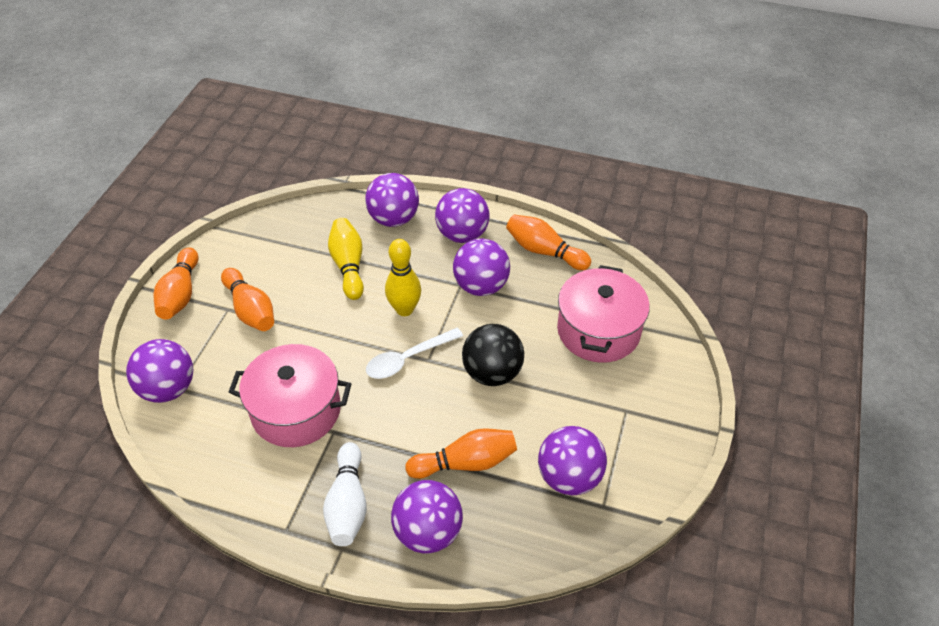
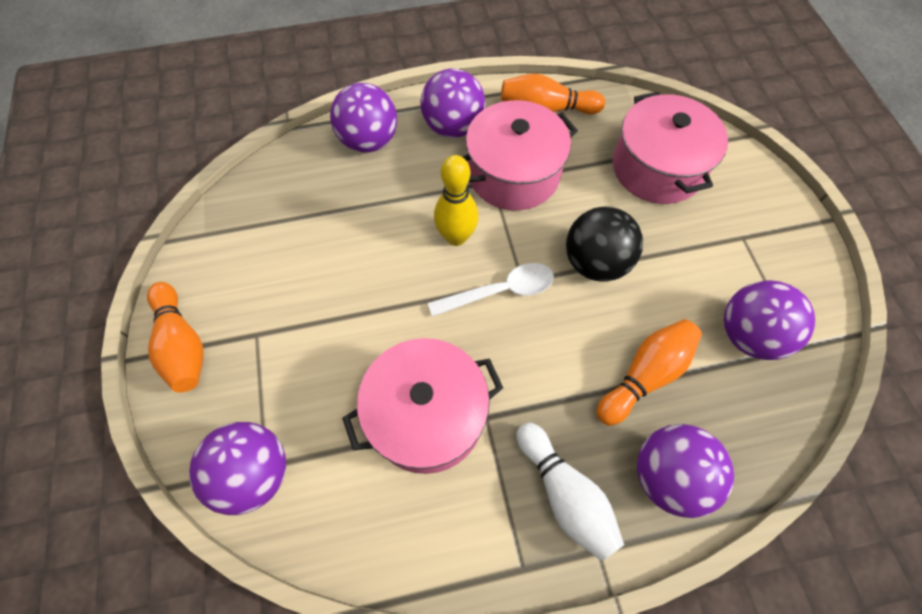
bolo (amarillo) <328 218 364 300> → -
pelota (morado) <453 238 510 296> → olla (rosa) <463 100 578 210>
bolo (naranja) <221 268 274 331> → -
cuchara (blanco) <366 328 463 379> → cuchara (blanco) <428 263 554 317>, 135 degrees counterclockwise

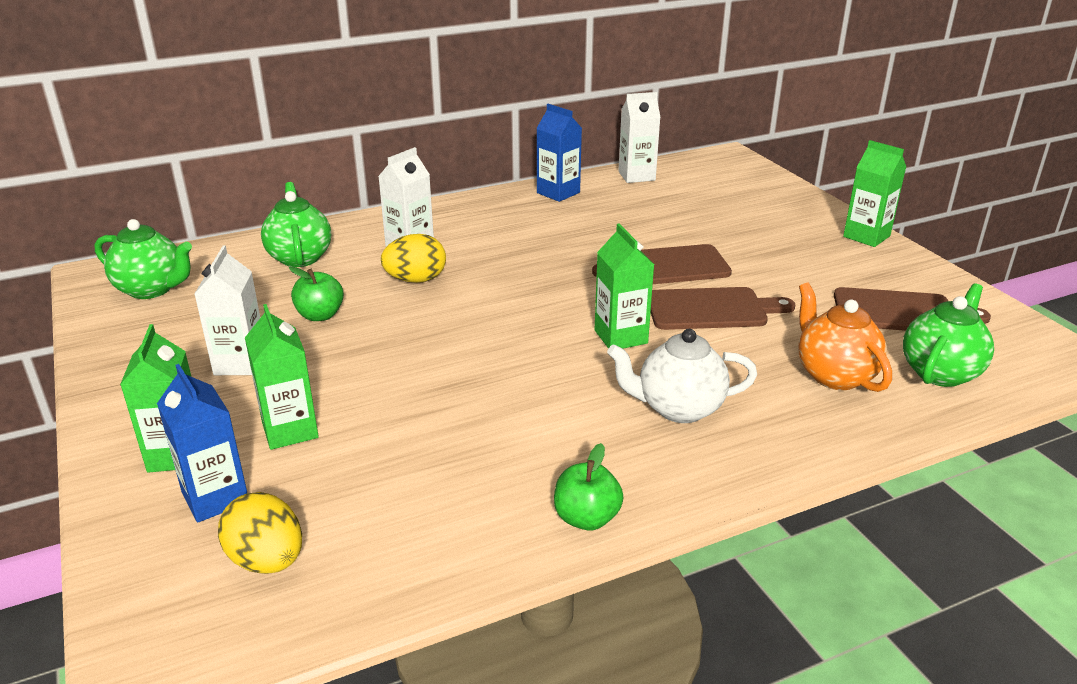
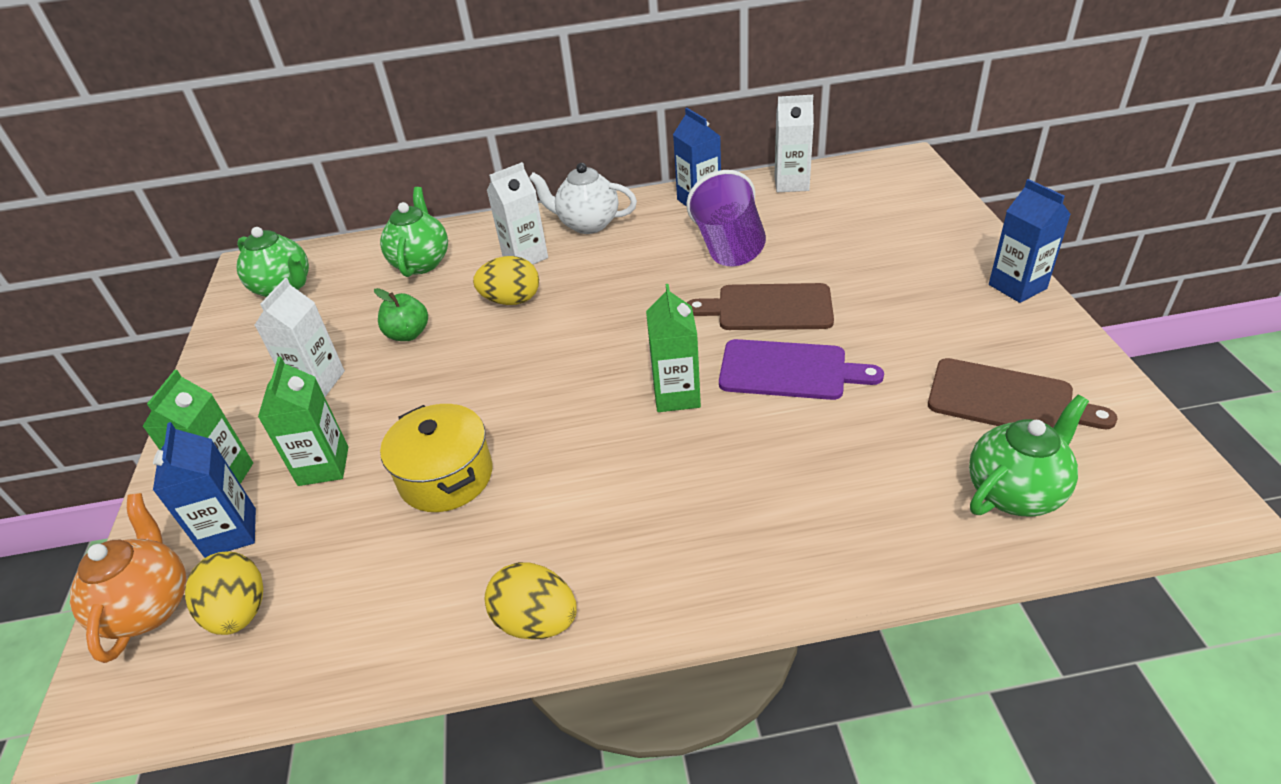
cartón de leche (verde) <843 140 906 247> → cartón de leche (azul) <989 179 1071 303>
tetera (naranja) <798 283 892 392> → tetera (naranja) <70 493 186 663>, shifted
tabla de cortar (marrón) <651 287 795 330> → tabla de cortar (morado) <719 339 884 400>
tetera (blanco) <607 329 757 423> → tetera (blanco) <529 163 637 234>, shifted
manzana (verde) <554 443 624 530> → huevo (amarillo) <485 562 577 639>
- → vaso (morado) <687 170 766 266>
- → olla (amarillo) <380 404 493 512>

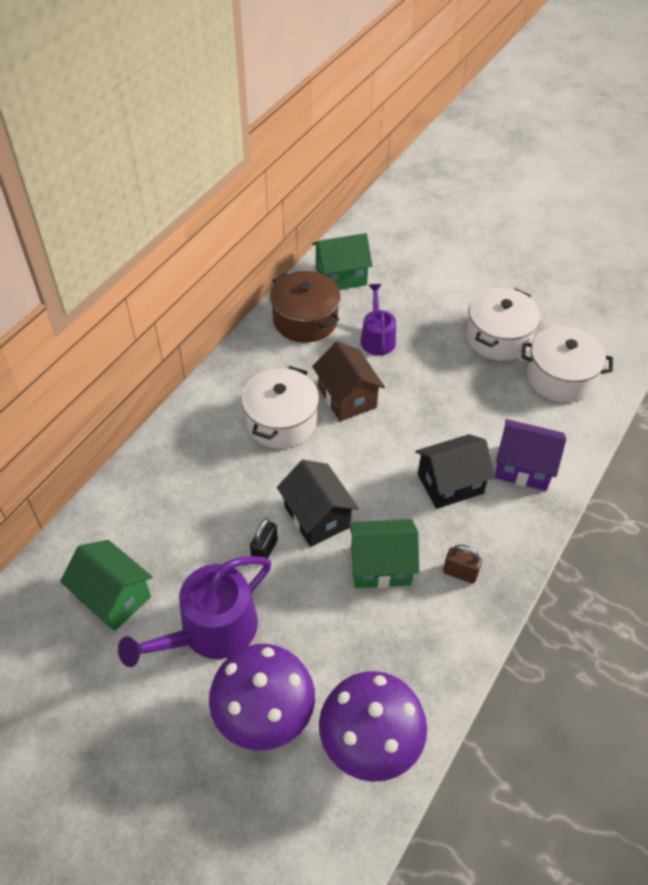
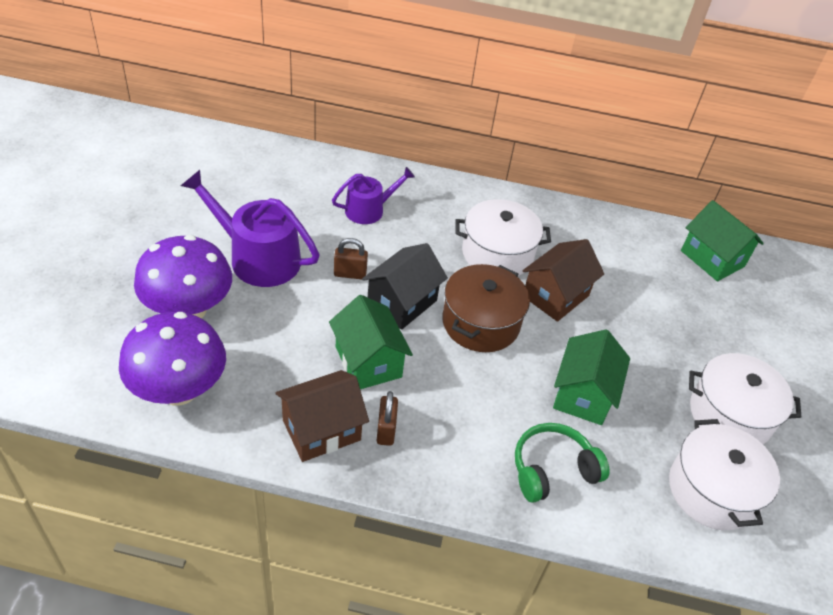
olla (marrón) <270 271 340 343> → olla (marrón) <442 264 530 352>, shifted
regadera (morado) <360 284 396 355> → regadera (morado) <332 167 415 224>, shifted
casa (morado) <495 419 566 491> → auriculares (verde) <515 423 610 503>
casa (negro) <416 434 495 509> → -
candado (negro) <250 518 278 559> → candado (marrón) <334 238 368 279>
casa (verde) <60 540 153 631> → casa (verde) <553 329 630 425>, shifted
- → casa (marrón) <275 370 369 462>

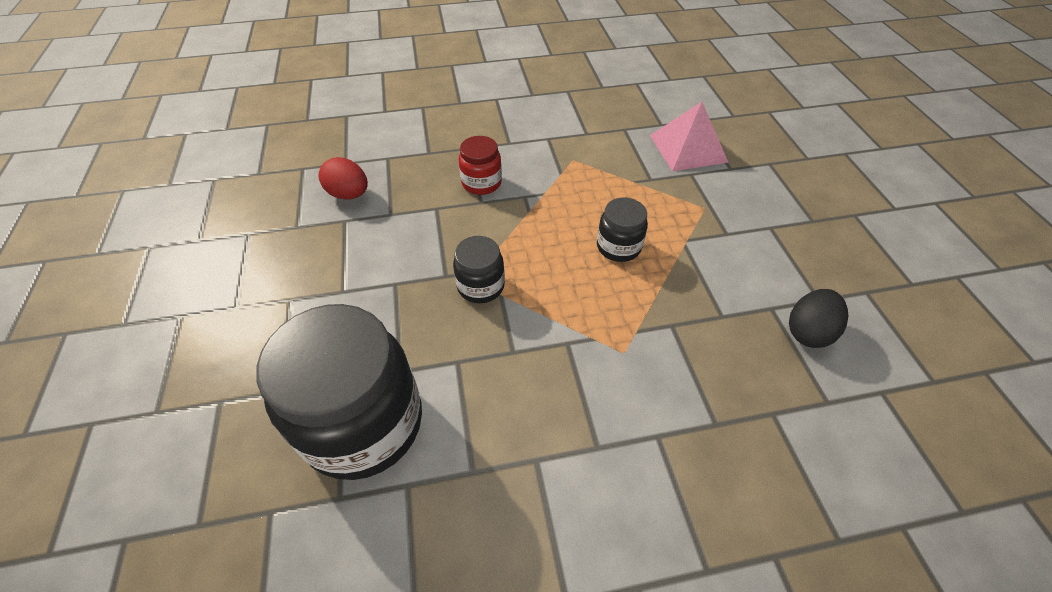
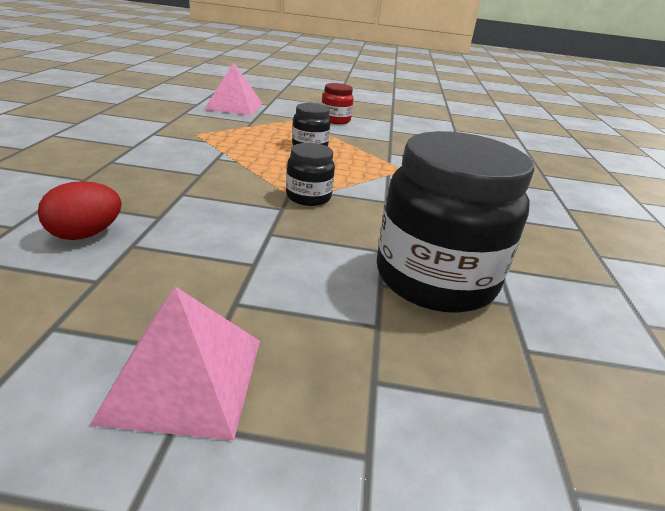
tarro (rojo) <459 136 502 195> → tarro (rojo) <321 83 353 124>, shifted
huevo (negro) <789 289 848 348> → -
- → pirámide (rosa) <90 287 260 441>

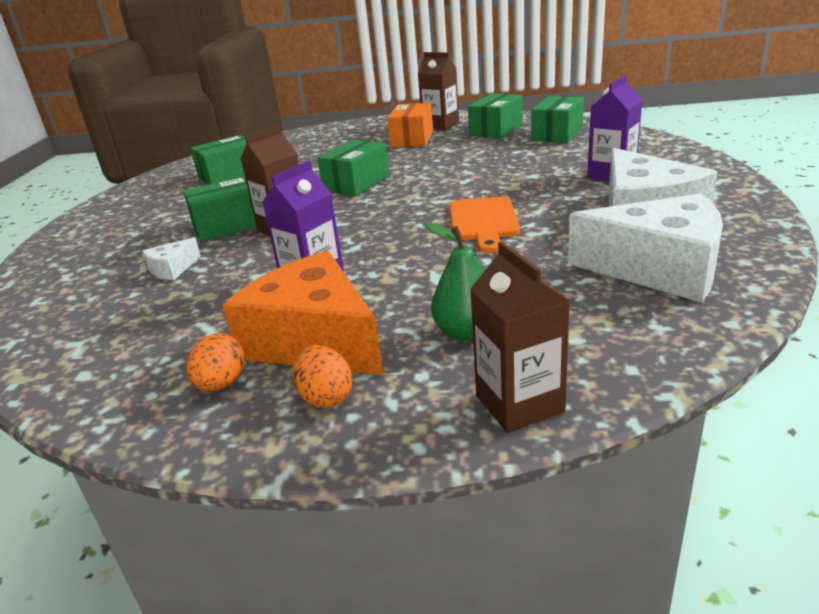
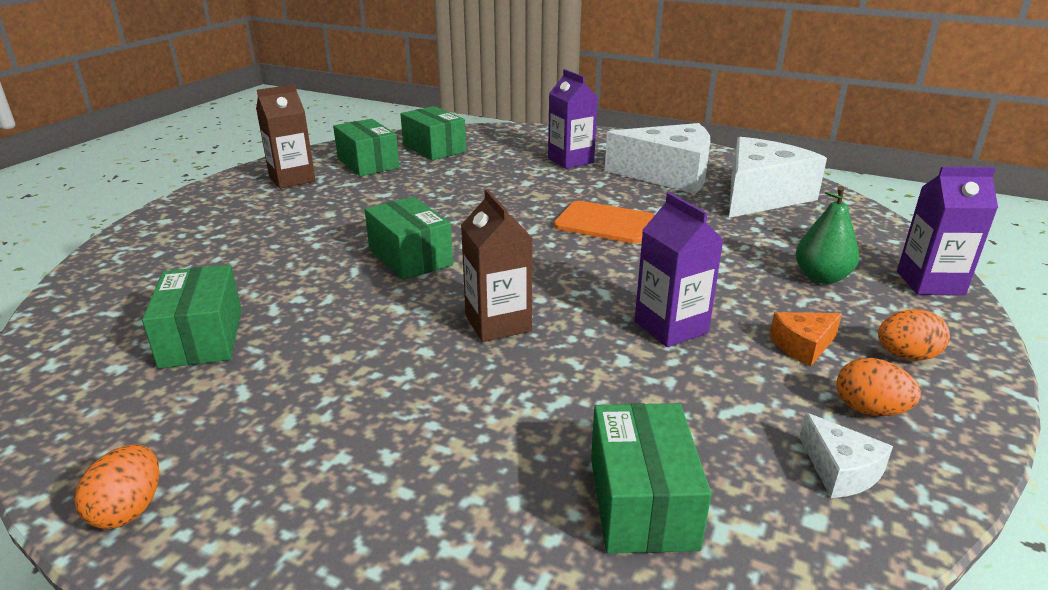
caja (naranja) <387 103 433 148> → -
caja (verde) <183 176 256 241> → caja (verde) <591 403 712 554>, shifted
queso (blanco) <143 237 201 280> → queso (blanco) <799 413 893 498>, shifted
cartón de leche (marrón) <470 241 570 433> → cartón de leche (morado) <897 167 998 295>
queso (naranja) <222 251 383 375> → queso (naranja) <770 312 842 366>, x0.44
- → huevo (naranja) <74 445 159 529>

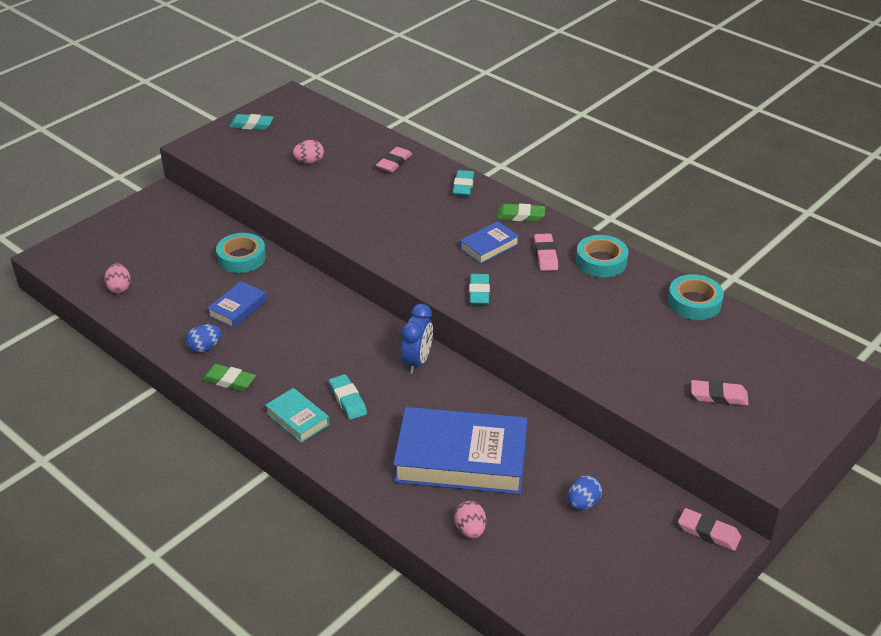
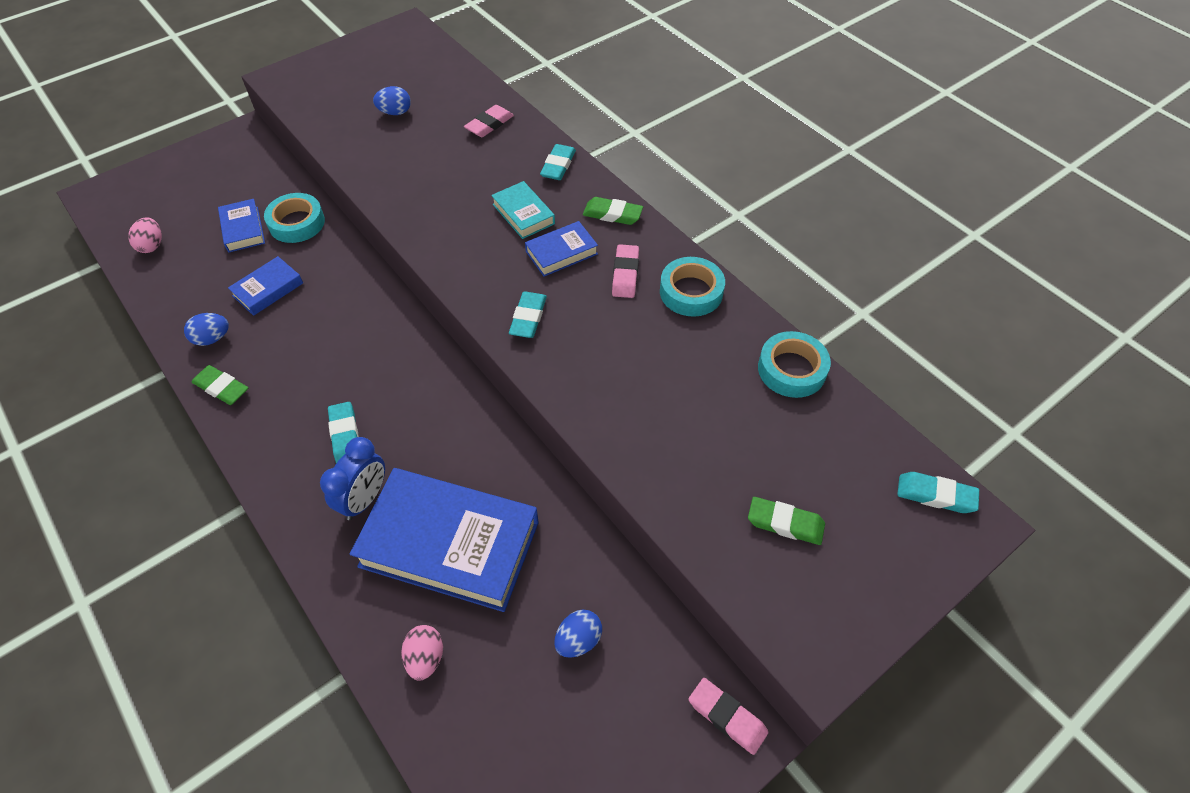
goma de borrar (turquesa) <229 114 273 130> → goma de borrar (turquesa) <897 472 979 513>, shifted
huevo (rosa) <293 140 324 164> → huevo (azul) <373 86 411 115>
despertador (azul) <401 304 433 374> → despertador (azul) <320 437 385 520>, shifted
goma de borrar (rosa) <691 380 748 406> → goma de borrar (verde) <748 497 825 545>
libro (turquesa) <265 388 330 443> → libro (turquesa) <491 181 555 239>, shifted
- → libro (azul) <218 199 265 252>

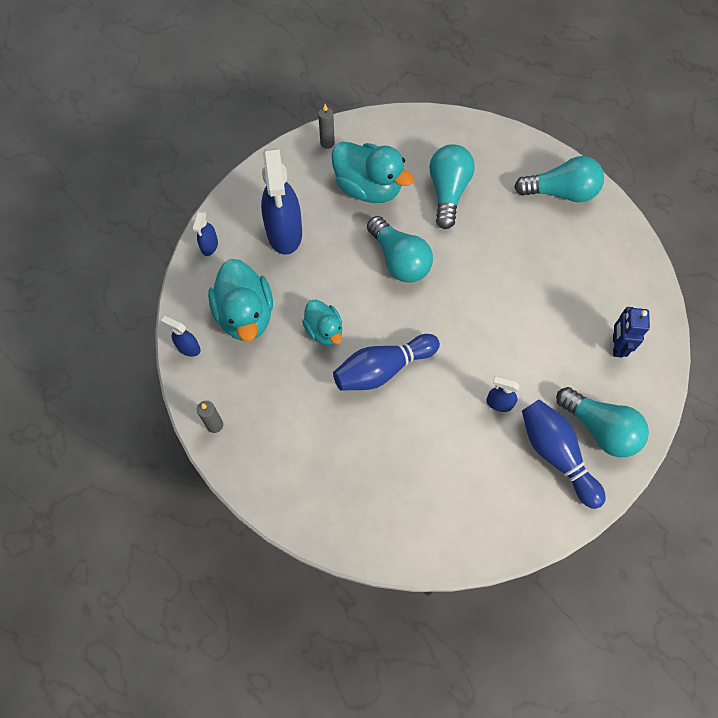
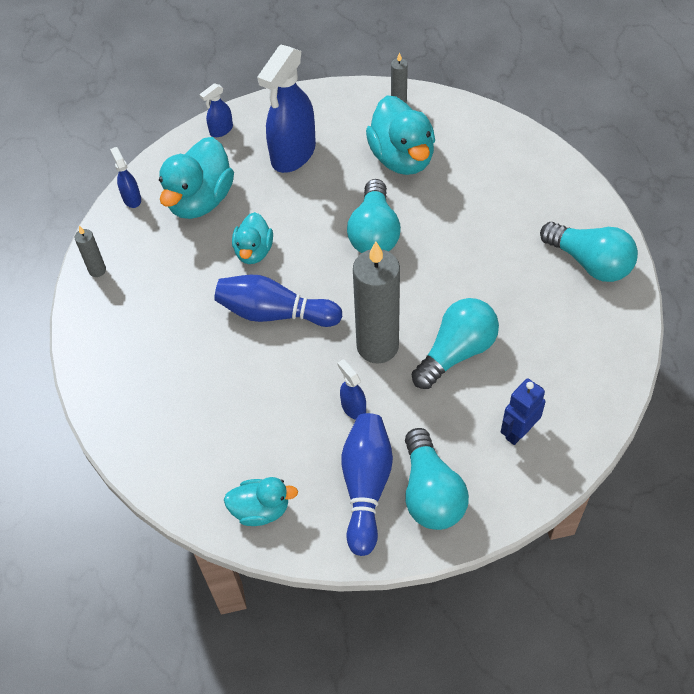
bombilla (turquesa) <429 144 475 229> → bombilla (turquesa) <412 298 499 389>, shifted
- → vela (gris) <353 241 400 363>
- → pato (turquesa) <224 477 298 526>

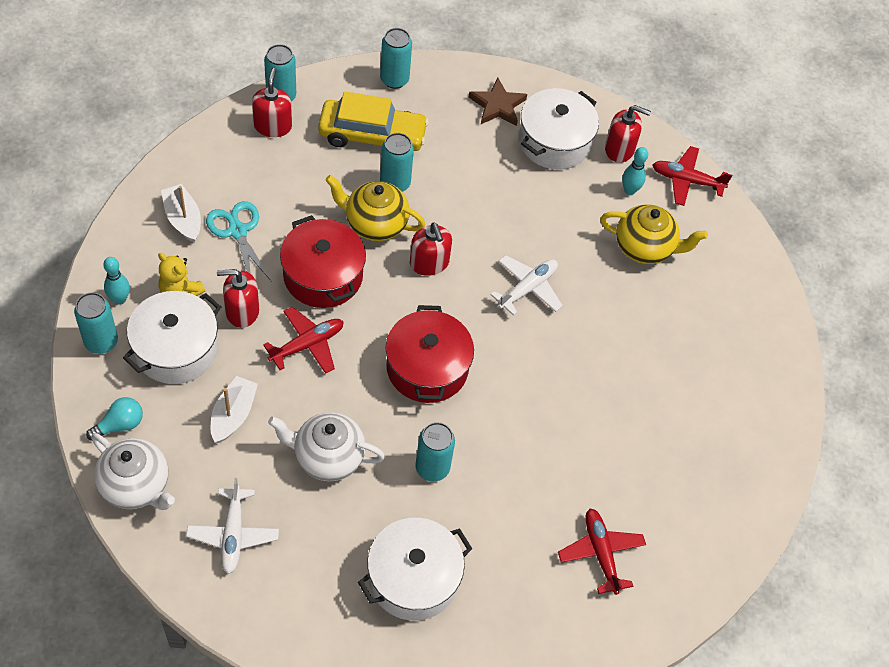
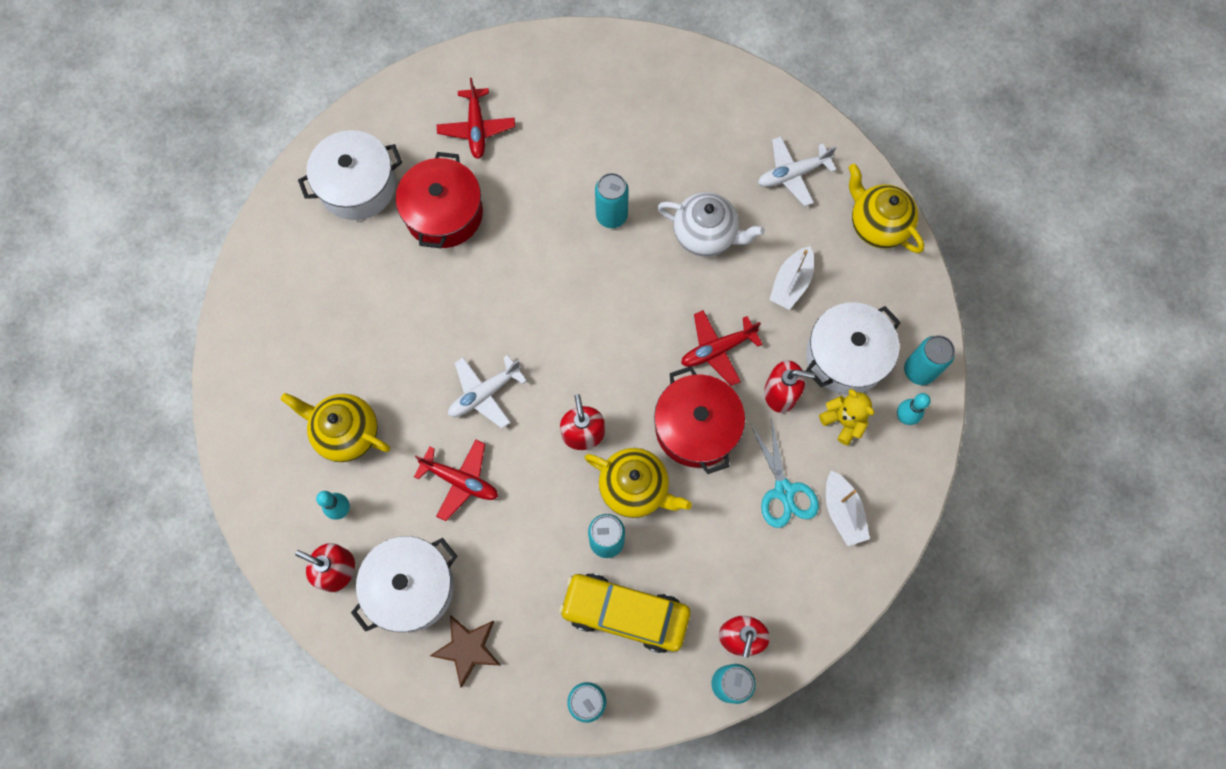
avión (rojo) <653 146 732 206> → avión (rojo) <414 439 498 521>, shifted
olla (rojo) <385 305 474 403> → olla (rojo) <396 152 483 248>, shifted
bombilla (turquesa) <86 397 143 441> → -
tetera (blanco) <91 433 175 510> → tetera (amarillo) <848 164 924 253>
avión (blanco) <186 478 279 574> → avión (blanco) <758 136 836 206>, 120 degrees counterclockwise
olla (blanco) <358 518 472 621> → olla (blanco) <298 130 402 220>, shifted

